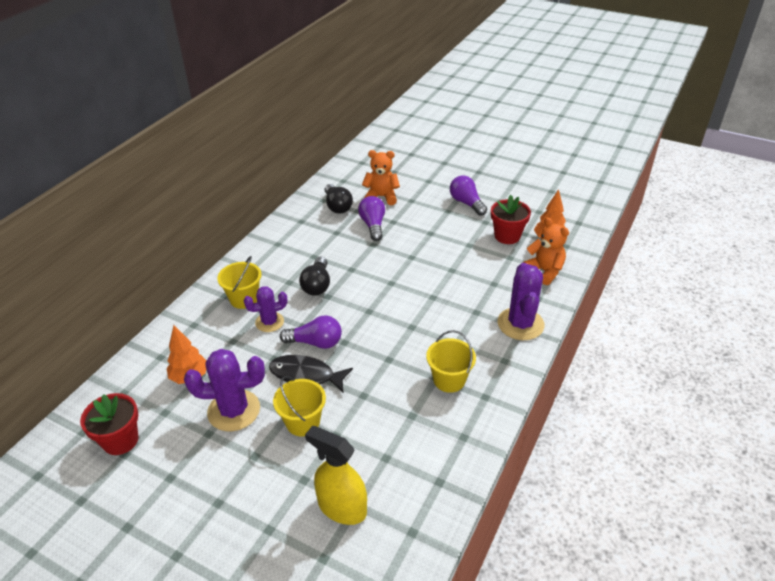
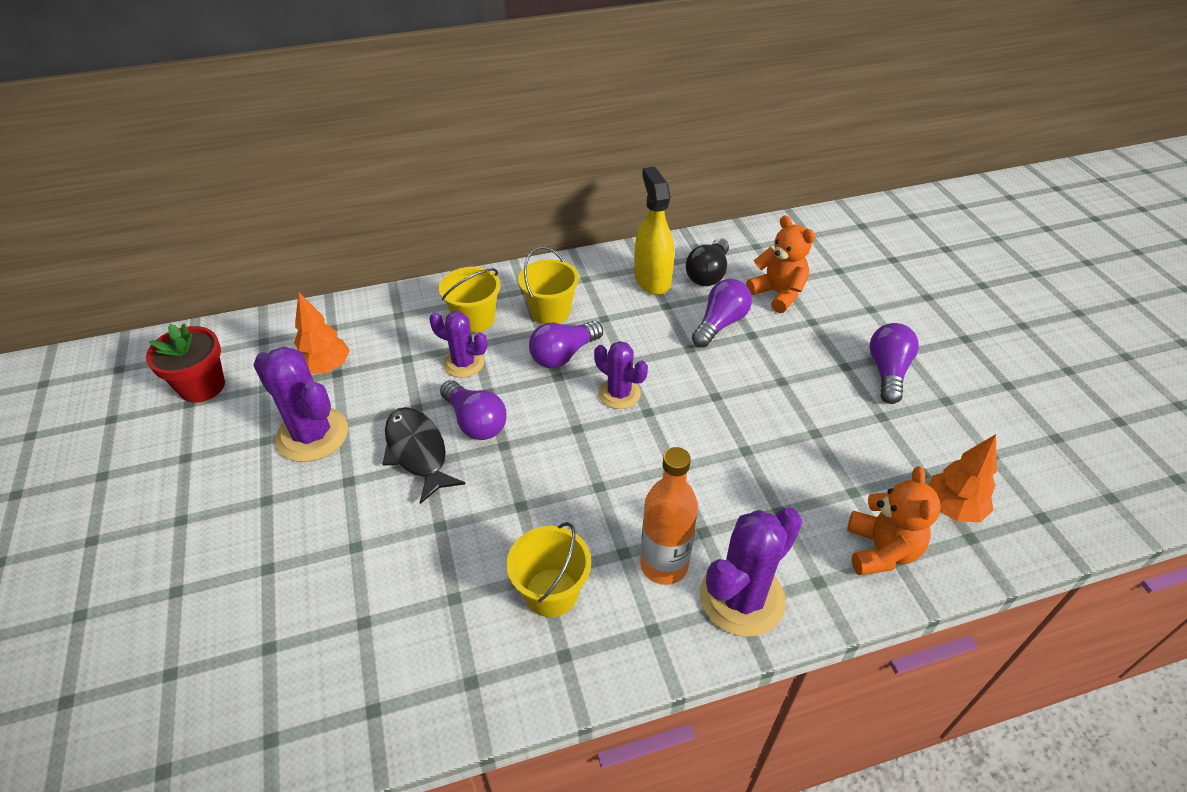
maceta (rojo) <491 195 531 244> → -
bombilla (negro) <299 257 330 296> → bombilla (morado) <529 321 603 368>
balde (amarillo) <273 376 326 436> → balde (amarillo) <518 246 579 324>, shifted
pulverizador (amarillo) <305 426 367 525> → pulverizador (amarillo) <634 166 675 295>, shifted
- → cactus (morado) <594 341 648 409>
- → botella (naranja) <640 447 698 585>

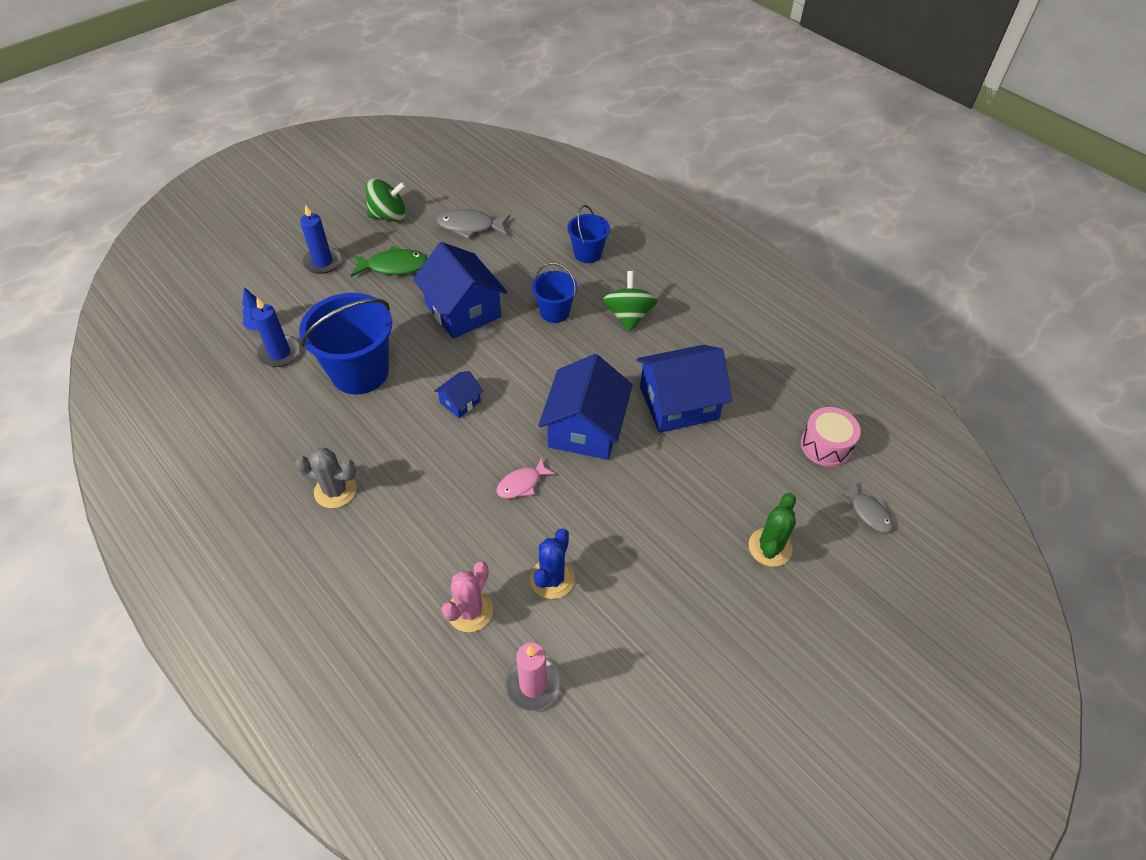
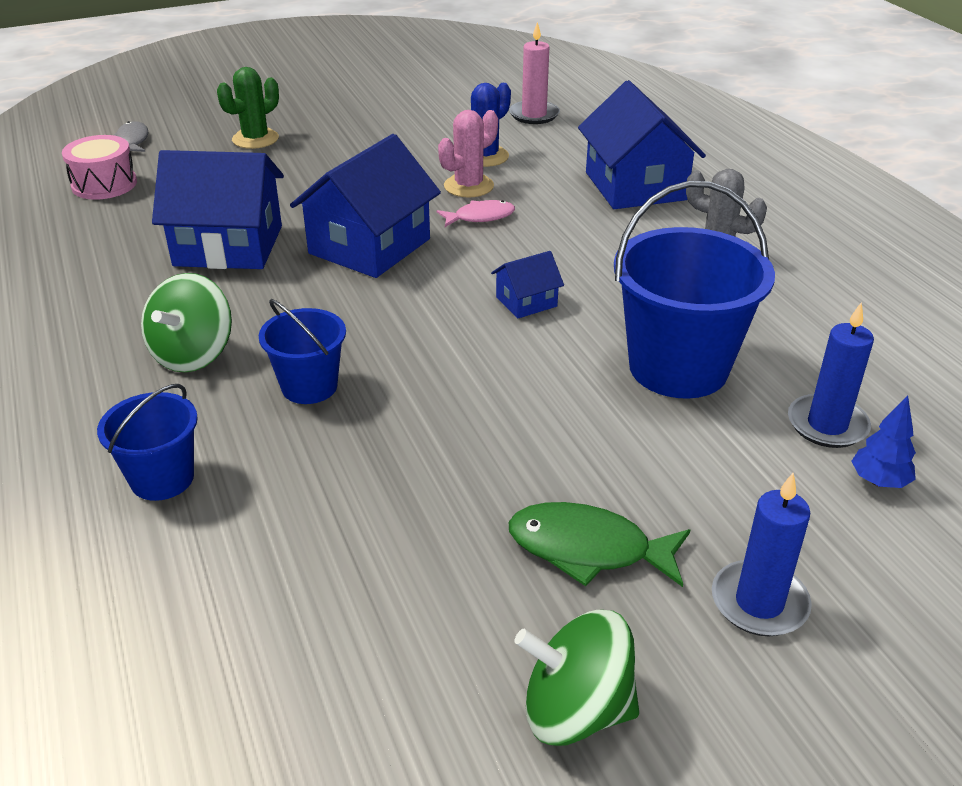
pez (gris) <436 209 510 239> → -
casa (azul) <413 242 507 339> → casa (azul) <578 80 706 209>, shifted
cactus (rosa) <442 561 493 632> → cactus (rosa) <438 110 498 197>, shifted

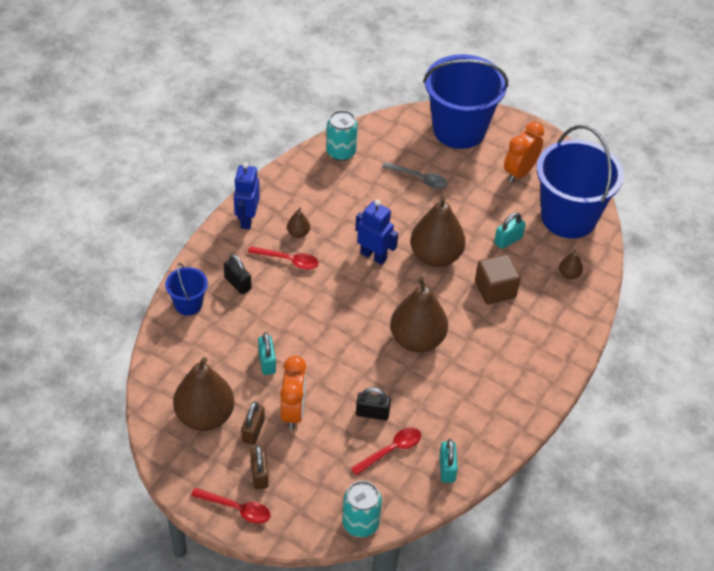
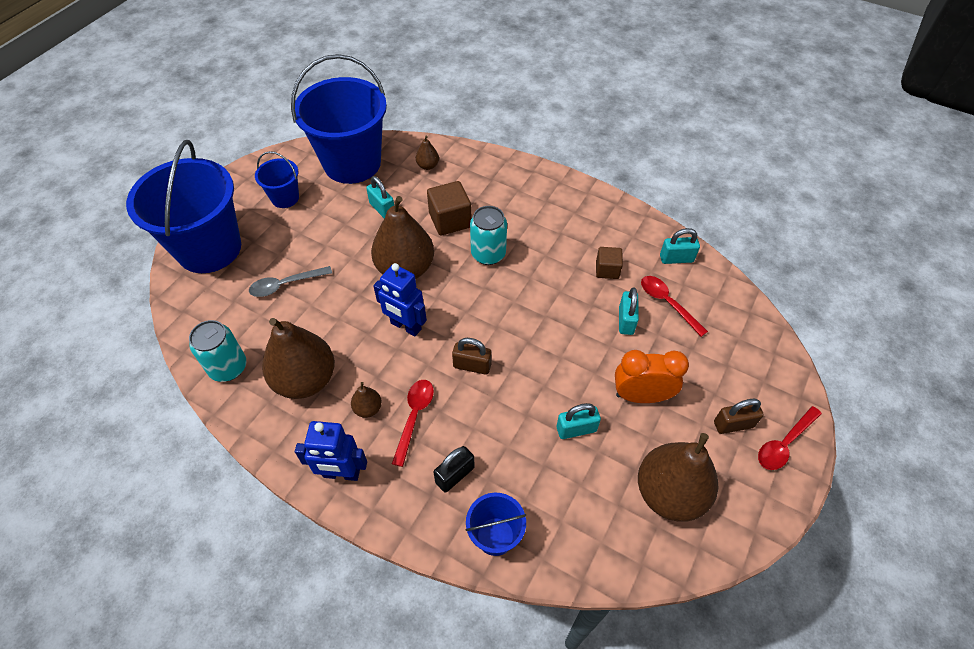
despertador (naranja) <504 122 544 183> → balde (azul) <255 151 299 208>
cuchara (gris) <382 162 448 189> → cuchara (gris) <249 266 332 297>, 135 degrees counterclockwise
robot (azul) <355 200 398 265> → robot (azul) <373 263 427 336>, 90 degrees counterclockwise
pera (marrón) <390 277 448 352> → pera (marrón) <262 318 335 399>, shifted
candado (negro) <356 387 391 420> → candado (turquesa) <619 288 639 335>
candado (marrón) <241 401 265 445> → candado (marrón) <452 338 492 375>, shifted
lata (turquesa) <342 481 382 537> → lata (turquesa) <470 206 507 265>, shifted
cuchara (rojo) <191 488 271 524> → cuchara (rojo) <758 406 822 470>, 150 degrees counterclockwise
- → cubo (marrón) <596 247 623 279>

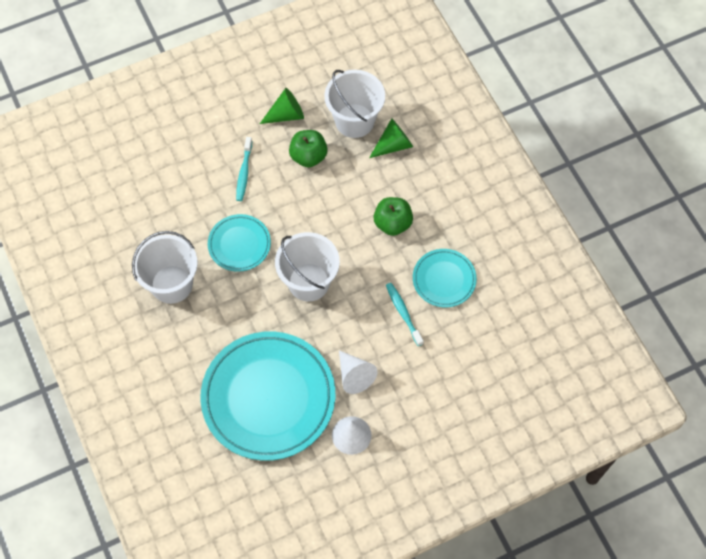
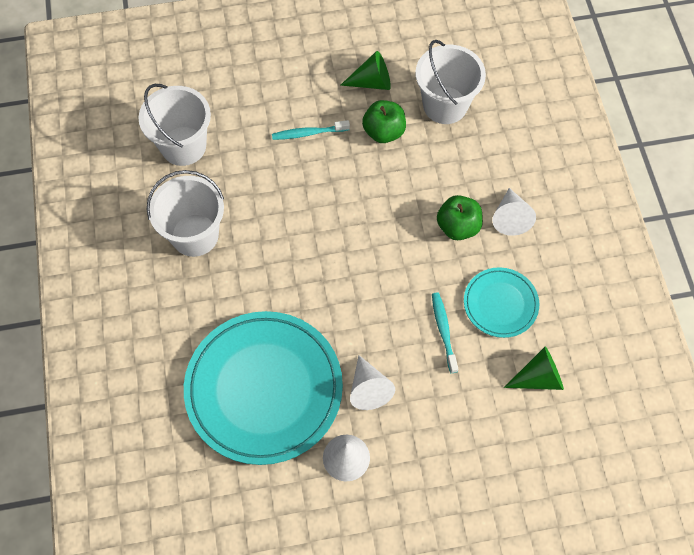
cono (verde) <369 118 413 158> → cono (verde) <504 346 564 390>, shifted
cepillo de dientes (turquesa) <236 137 252 201> → cepillo de dientes (turquesa) <272 120 350 140>, 60 degrees clockwise
plato (turquesa) <208 214 271 272> → -
balde (blanco) <275 232 340 301> → balde (blanco) <139 84 211 166>, shifted
- → cono (blanco) <492 188 536 236>

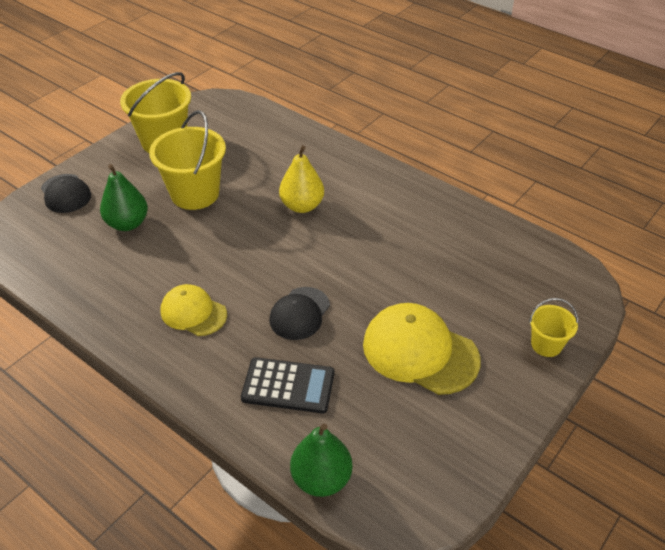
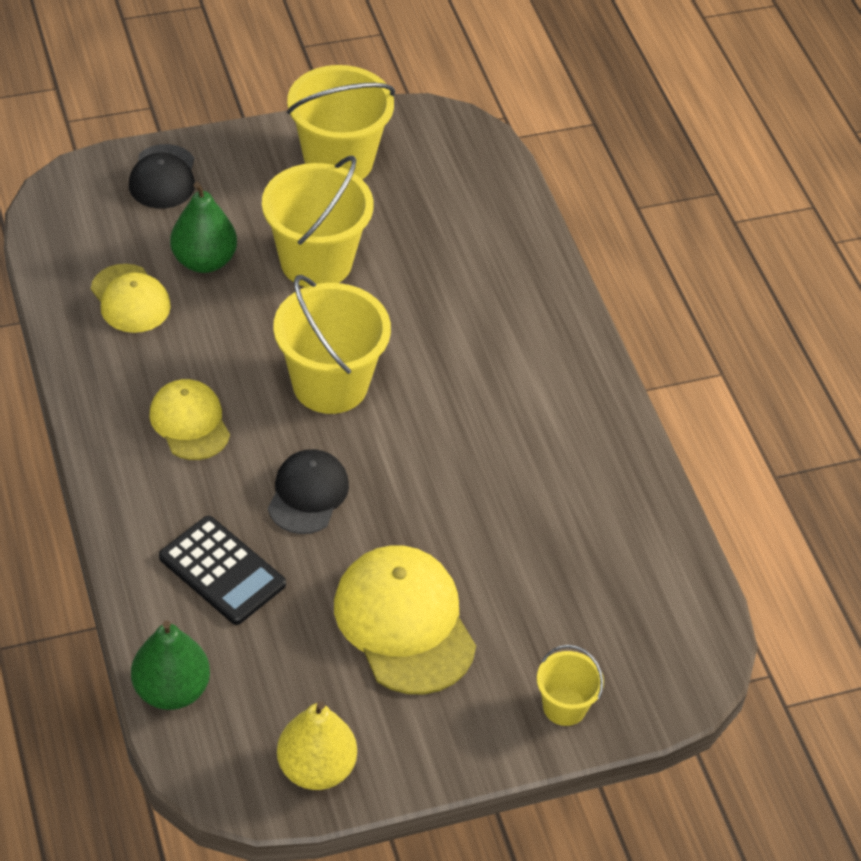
pera (amarillo) <279 145 324 213> → pera (amarillo) <277 701 357 790>, shifted
gorra (negro) <269 287 330 340> → gorra (negro) <268 449 349 534>, 135 degrees clockwise
- → gorra (amarillo) <91 264 171 333>
- → balde (amarillo) <273 275 391 414>

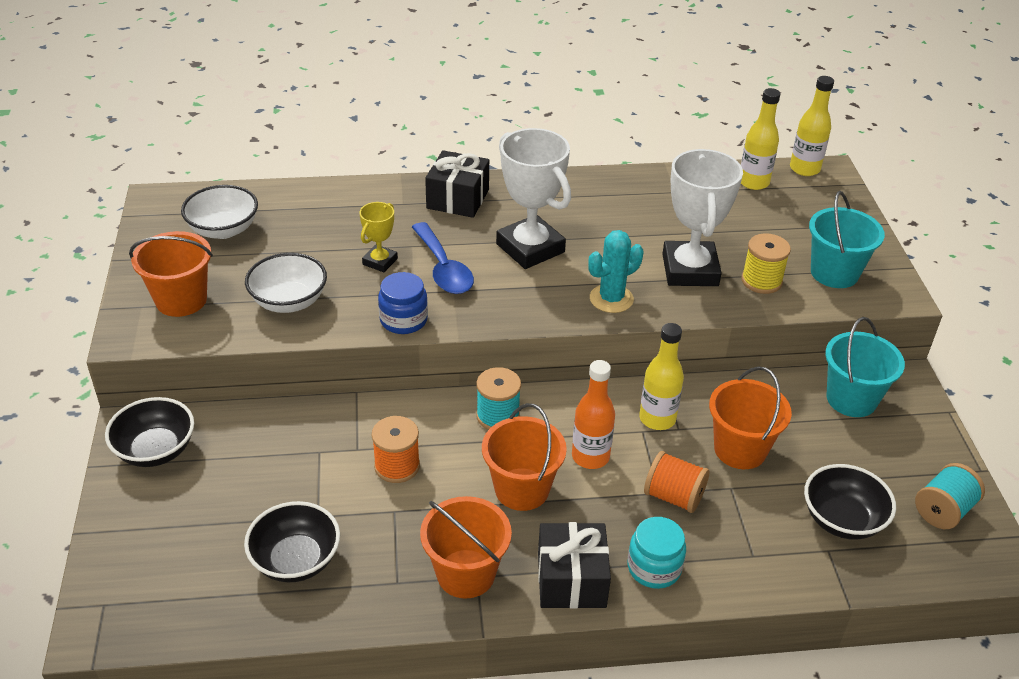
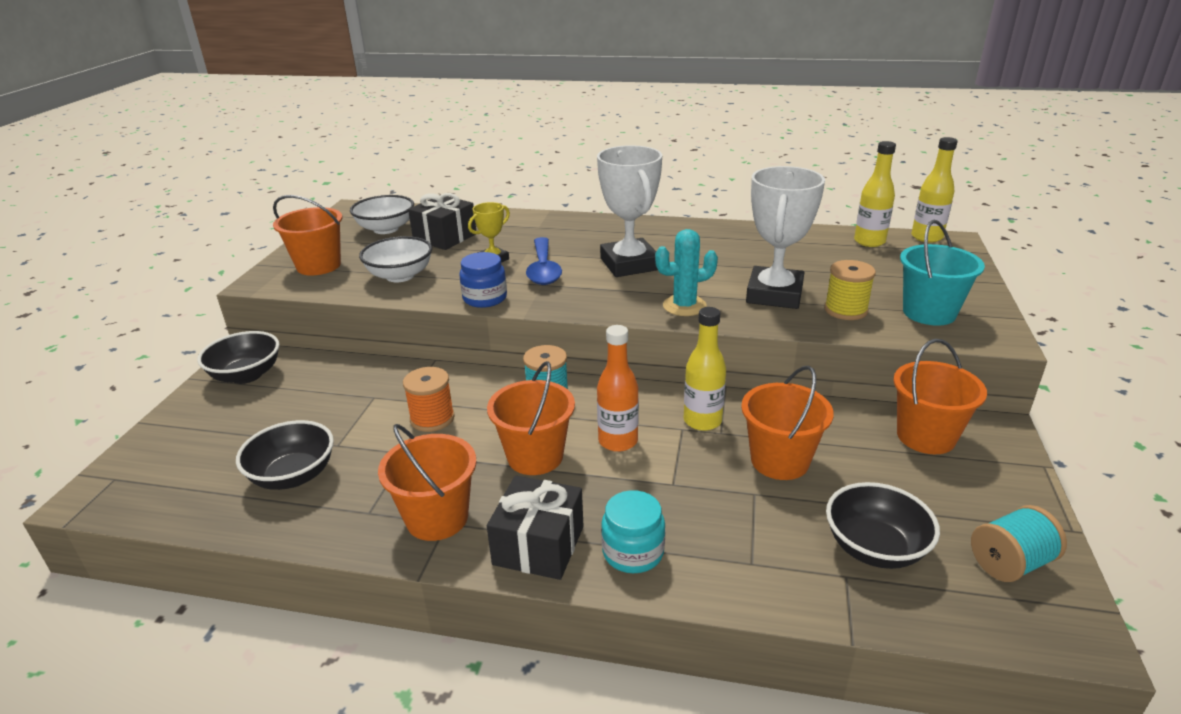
regalo (negro) <425 150 489 218> → regalo (negro) <408 193 476 250>, shifted
balde (turquesa) <825 317 905 417> → balde (naranja) <893 339 987 454>
carrete (naranja) <644 451 710 513> → -

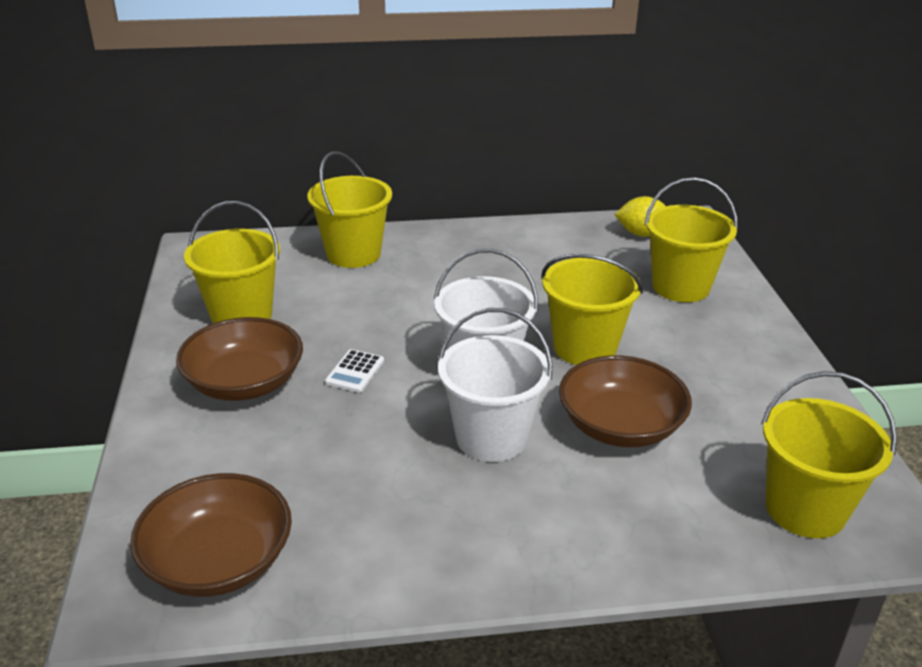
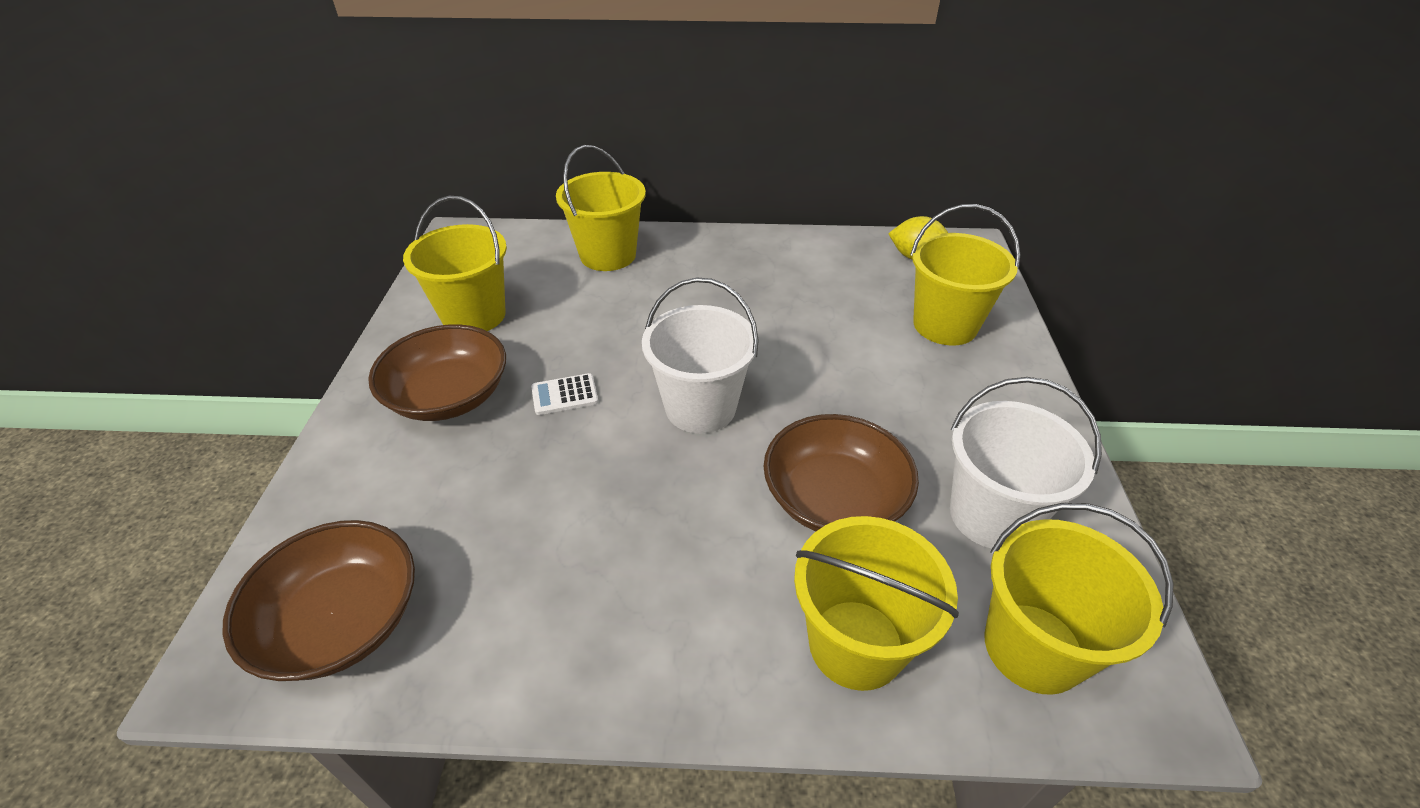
balde (amarillo) <541 254 643 365> → balde (amarillo) <794 516 959 691>, shifted
balde (blanco) <438 308 552 462> → balde (blanco) <950 377 1102 549>, shifted
calculadora (blanco) <325 349 384 393> → calculadora (blanco) <531 373 598 415>, 45 degrees clockwise

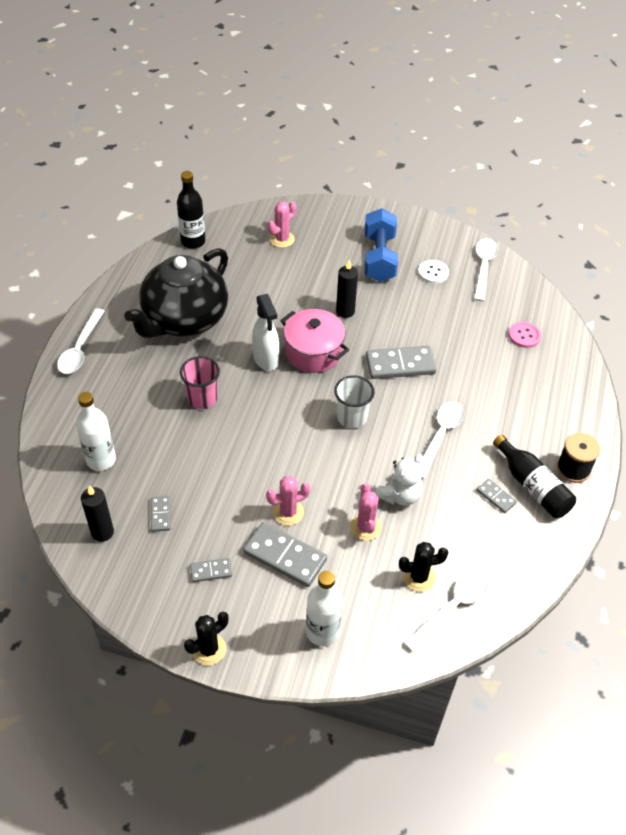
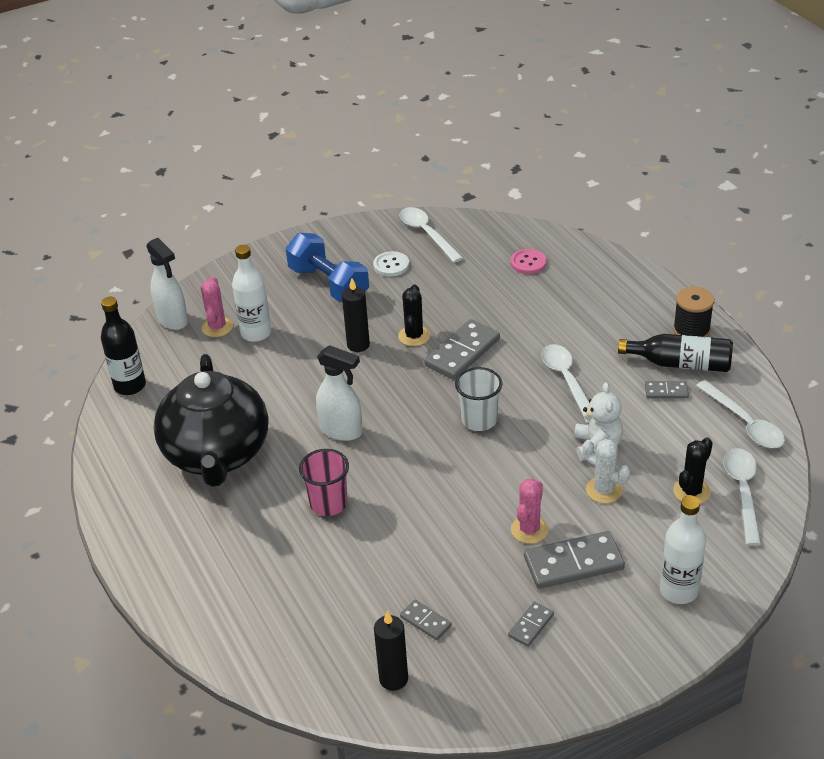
cuchara (blanco) <57 308 104 374> → cuchara (blanco) <696 380 785 448>, shifted
olla (rosa) <280 309 349 373> → -
botella (blanco) <76 392 116 471> → botella (blanco) <232 245 271 342>, shifted
cactus (rosa) <350 483 381 541> → cactus (blanco) <583 439 630 503>
cactus (negro) <184 612 228 665> → cactus (negro) <398 284 430 346>, shifted
- → pulverizador (blanco) <146 238 188 330>

